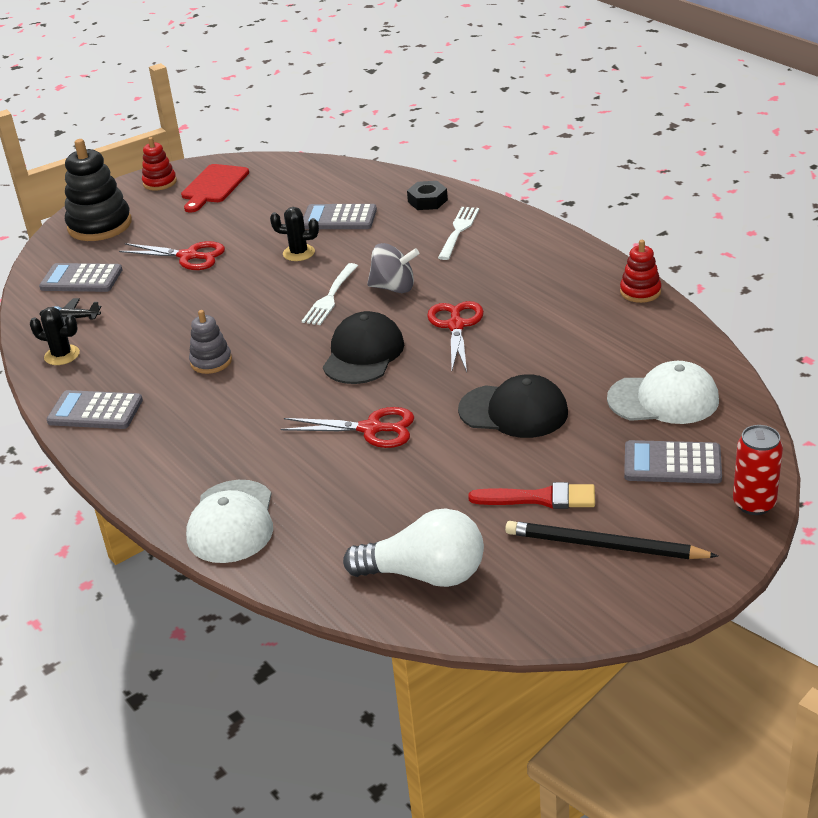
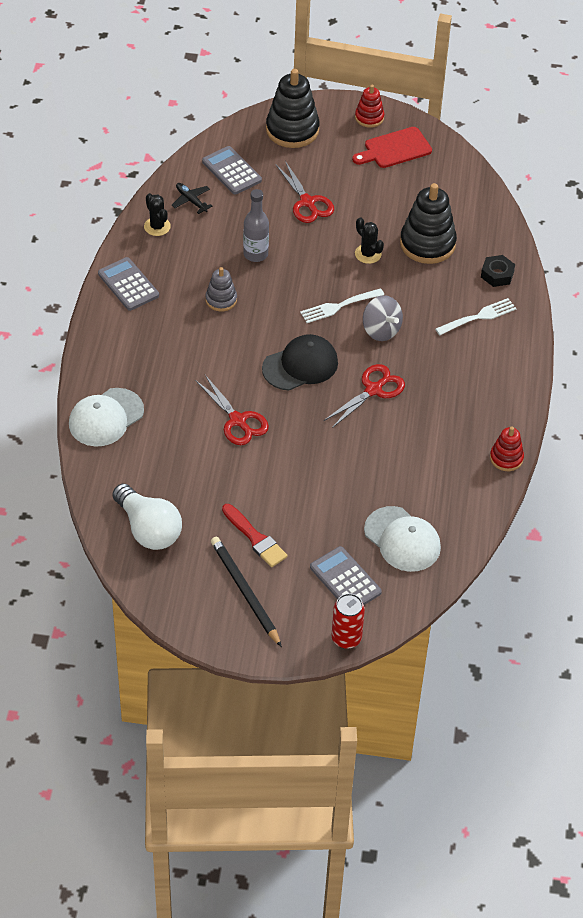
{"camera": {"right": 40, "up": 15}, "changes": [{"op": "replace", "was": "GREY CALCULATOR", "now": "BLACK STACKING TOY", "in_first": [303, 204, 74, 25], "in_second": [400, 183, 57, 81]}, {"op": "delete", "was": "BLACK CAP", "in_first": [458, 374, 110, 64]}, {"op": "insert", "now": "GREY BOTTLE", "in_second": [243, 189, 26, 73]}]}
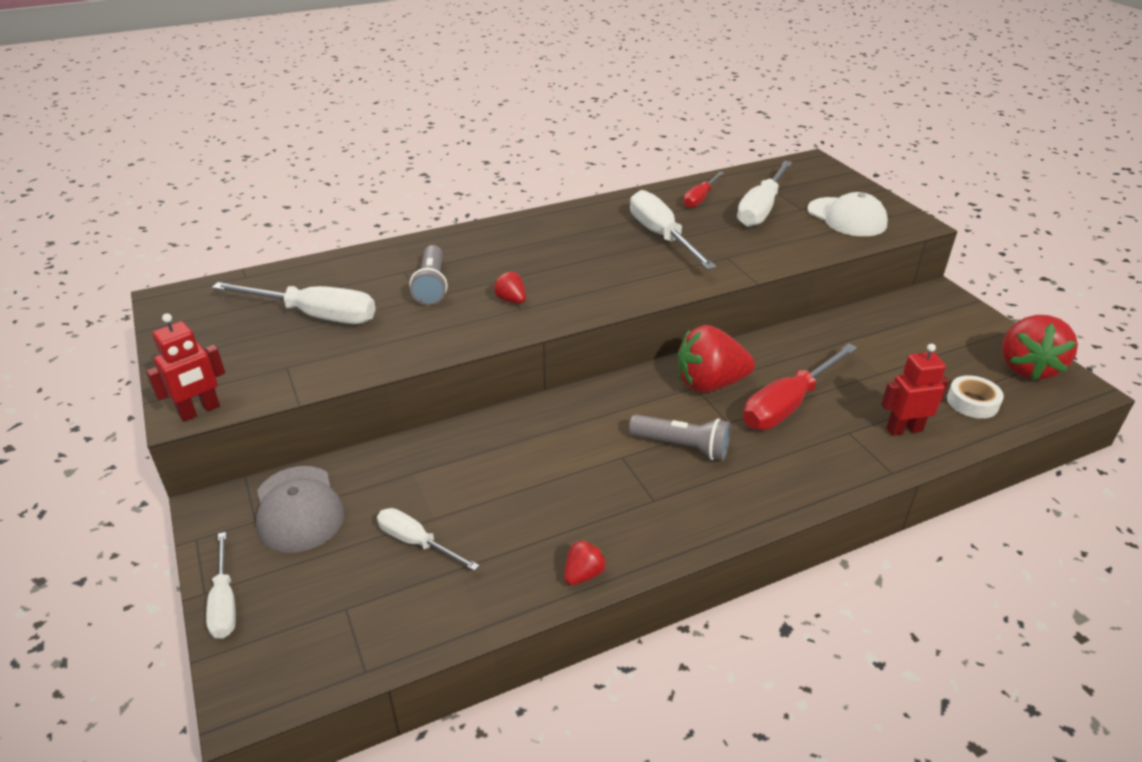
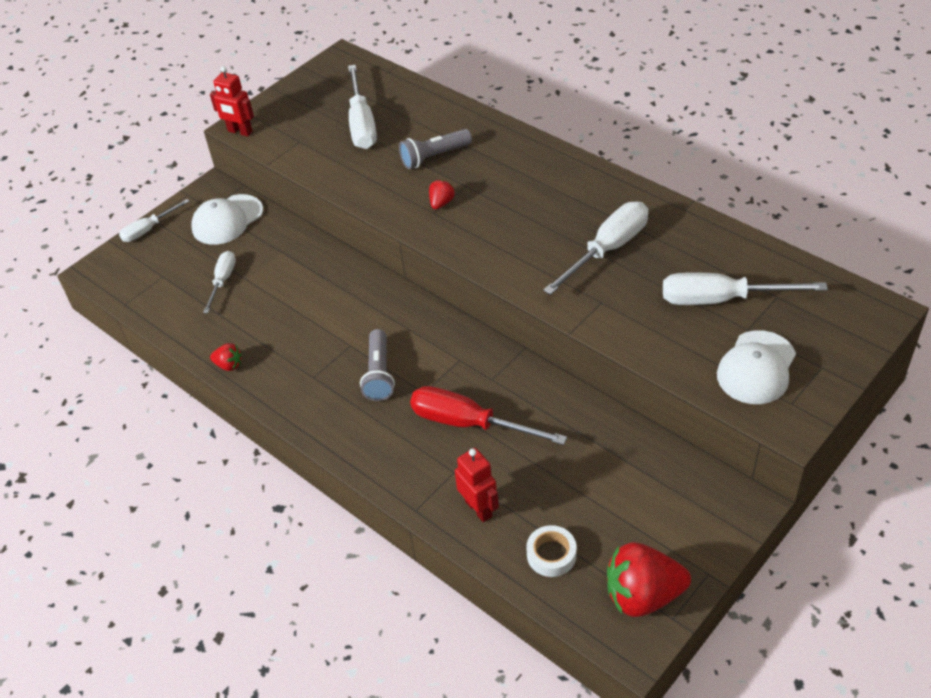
{"camera": {"right": 70, "up": 10}, "changes": [{"op": "delete", "was": "RED SCREWDRIVER", "in_first": [683, 171, 41, 37]}, {"op": "delete", "was": "RED STRAWBERRY", "in_first": [677, 325, 78, 68]}, {"op": "recolor", "was": "GREY CAP", "now": "WHITE CAP", "in_first": [256, 466, 88, 87], "in_second": [191, 194, 72, 51]}]}
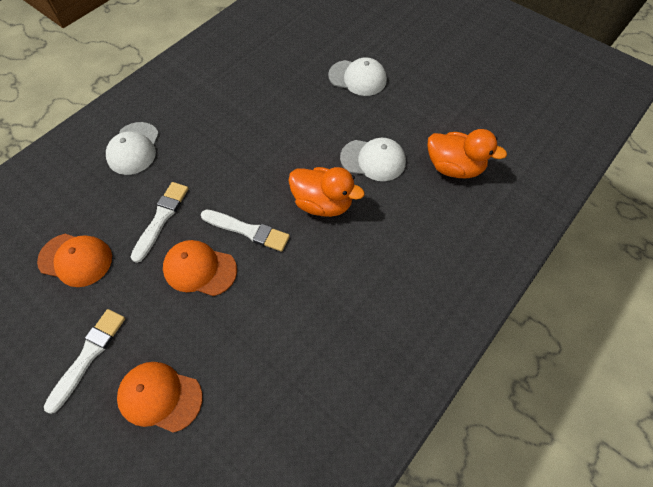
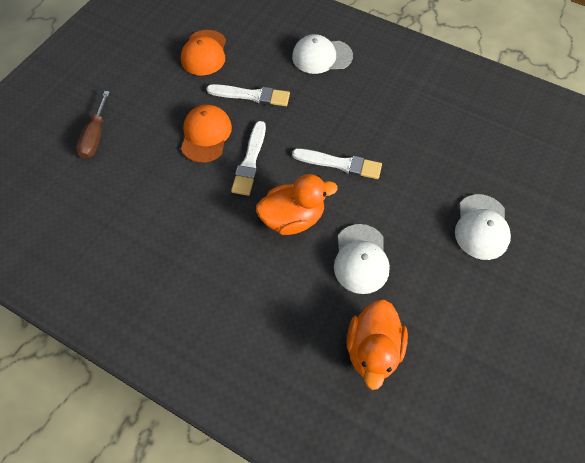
{"camera": {"right": 80, "up": 0}, "changes": [{"op": "rotate", "was": "ORANGE DUCK", "in_first": [288, 167, 77, 50], "in_second": [256, 174, 82, 61], "clockwise": -120}, {"op": "move", "was": "WHITE BRUSH", "in_first": [44, 309, 81, 105], "in_second": [292, 149, 90, 30]}, {"op": "replace", "was": "ORANGE CAP", "now": "BROWN SCREWDRIVER", "in_first": [117, 362, 86, 71], "in_second": [76, 91, 34, 68]}]}
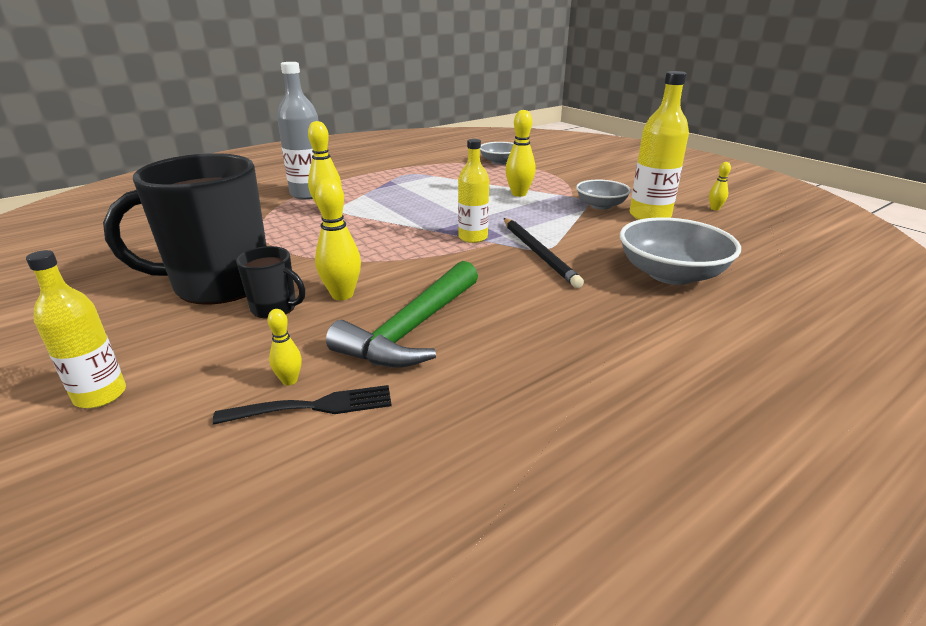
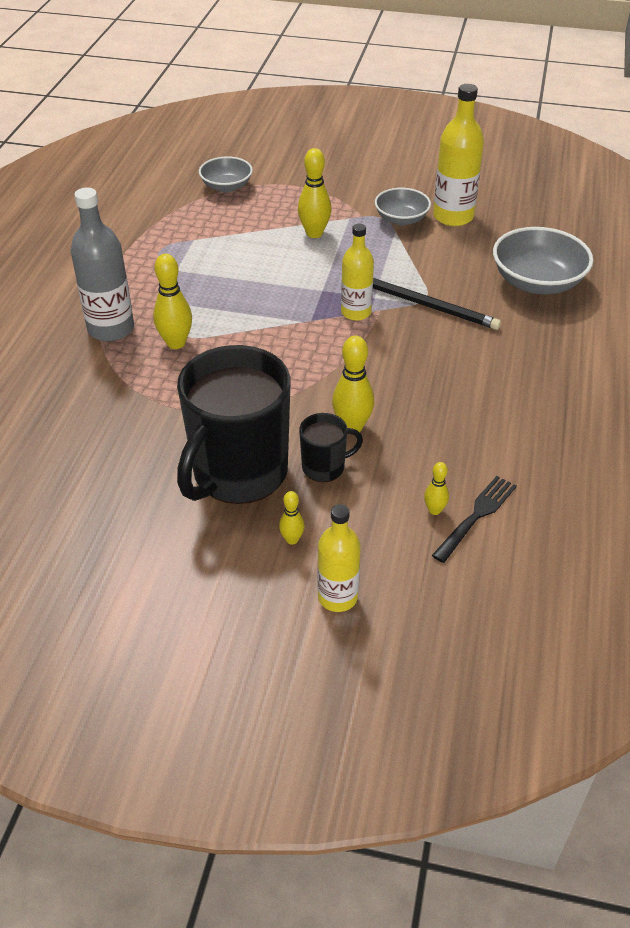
{"camera": {"right": -40, "up": 15}, "changes": [{"op": "move", "was": "YELLOW BOWLING PIN", "in_first": [709, 162, 22, 48], "in_second": [279, 491, 26, 54]}, {"op": "delete", "was": "GREEN HAMMER", "in_first": [326, 261, 152, 107]}]}
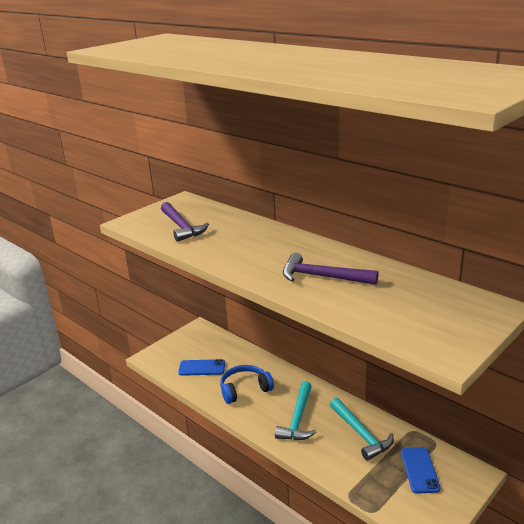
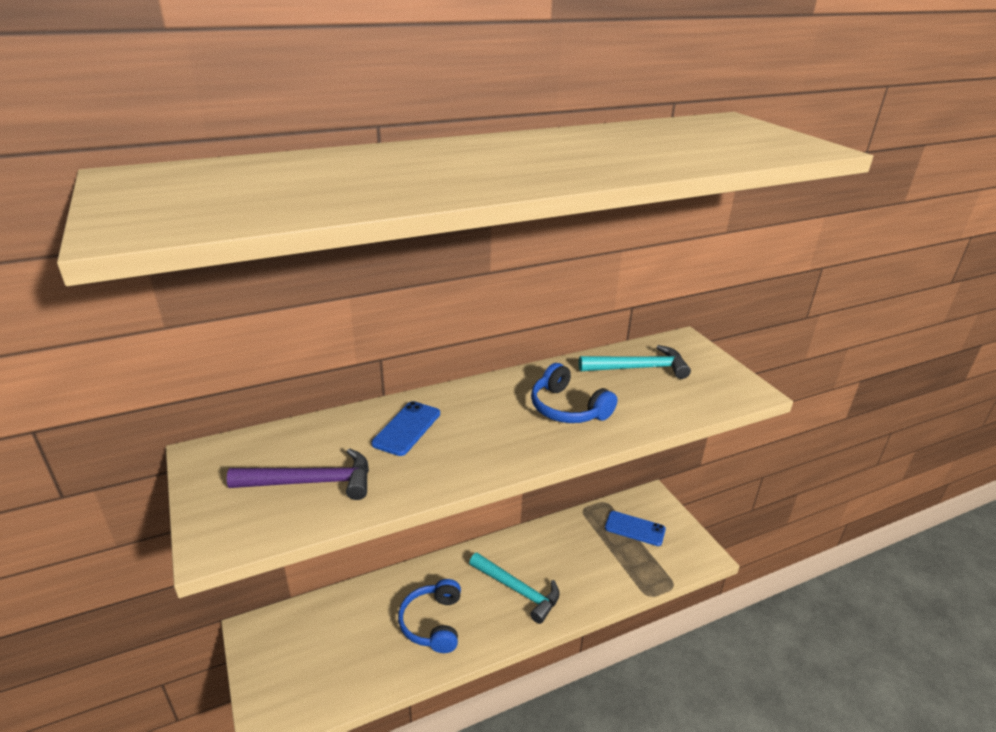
{"camera": {"right": -70, "up": 5}, "changes": [{"op": "replace", "was": "PURPLE HAMMER", "now": "BLUE HEADPHONES", "in_first": [283, 253, 95, 32], "in_second": [531, 363, 86, 60]}, {"op": "move", "was": "BLUE PHONE", "in_first": [178, 359, 47, 17], "in_second": [371, 401, 69, 55]}, {"op": "move", "was": "TURQUOISE HAMMER", "in_first": [330, 398, 64, 63], "in_second": [579, 345, 112, 34]}]}
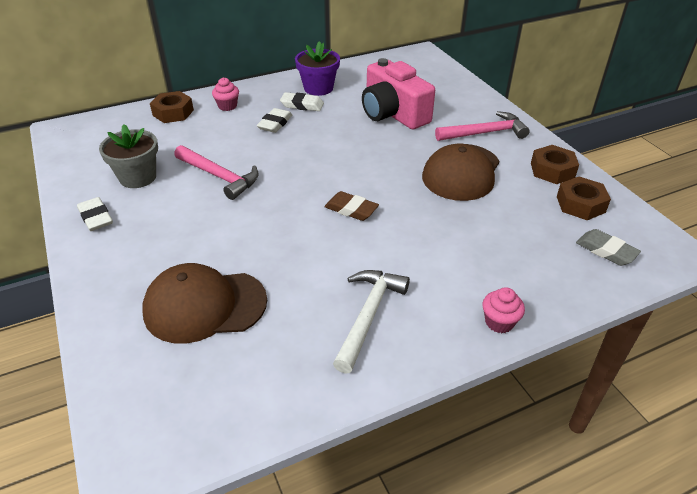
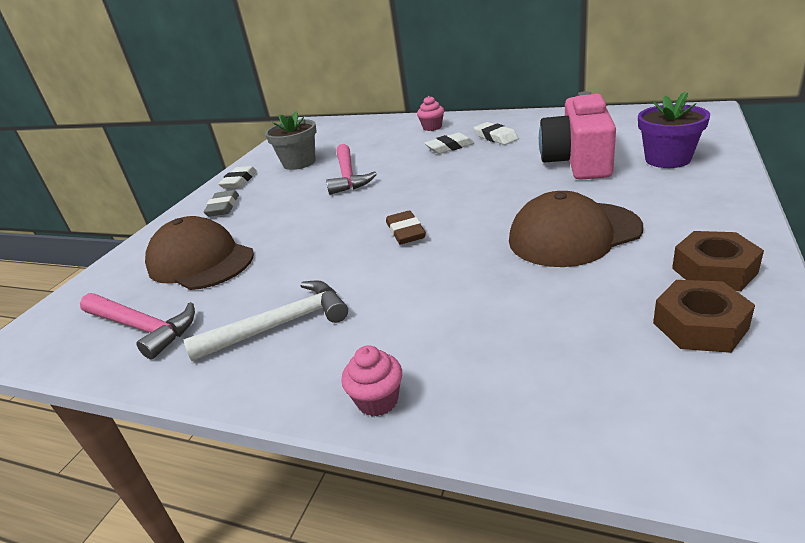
{"camera": {"right": 50, "up": -10}, "changes": [{"op": "move", "was": "PURPLE FLOWER POT", "in_first": [295, 41, 45, 55], "in_second": [638, 92, 72, 76]}, {"op": "delete", "was": "BROWN NUT", "in_first": [150, 91, 44, 32]}, {"op": "move", "was": "PINK HAMMER", "in_first": [435, 111, 95, 30], "in_second": [80, 293, 115, 66]}, {"op": "move", "was": "GREY ERASER", "in_first": [576, 229, 65, 37], "in_second": [204, 190, 35, 27]}]}
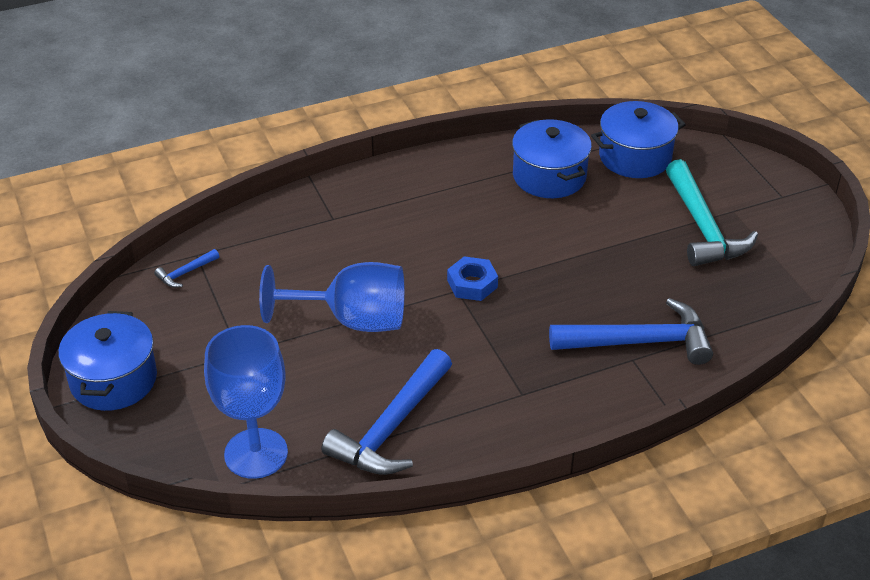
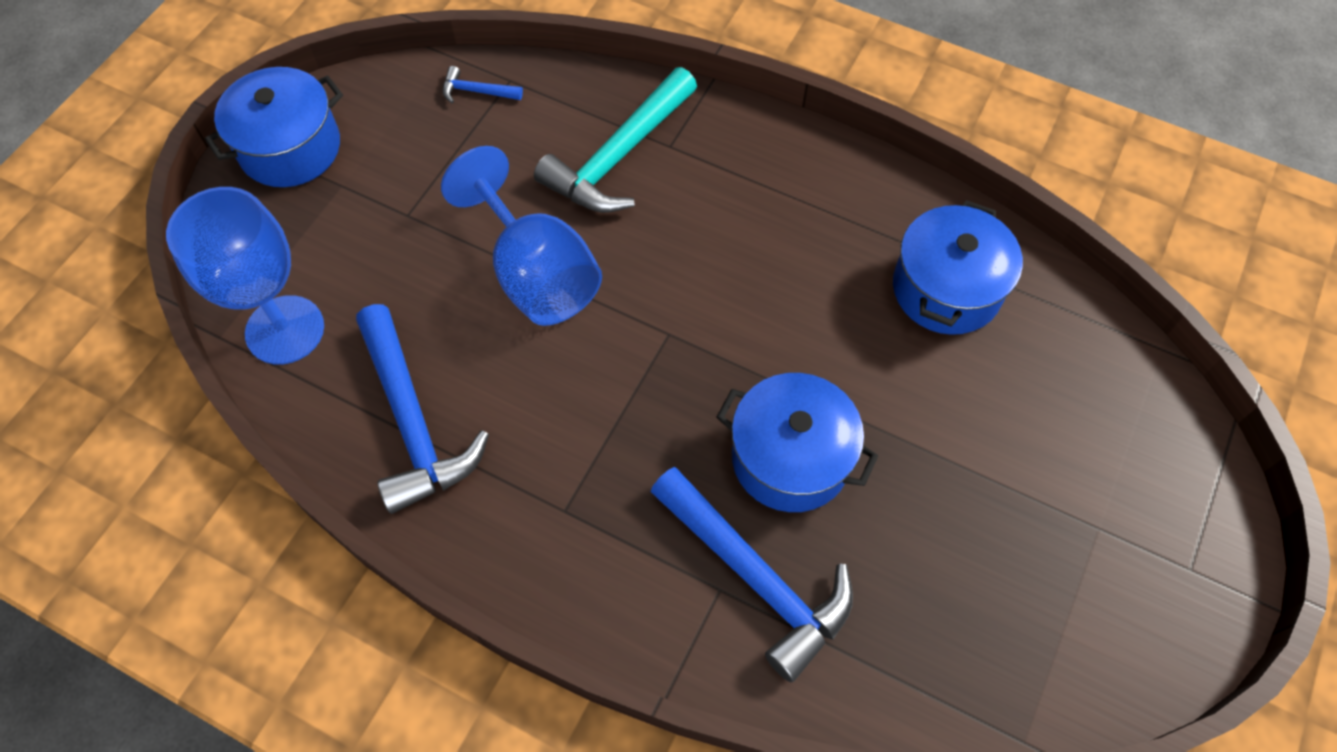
{"camera": {"right": 50, "up": 20}, "changes": [{"op": "move", "was": "BLUE POT", "in_first": [591, 101, 95, 77], "in_second": [716, 373, 162, 139]}, {"op": "move", "was": "TURQUOISE HAMMER", "in_first": [666, 159, 92, 107], "in_second": [534, 67, 163, 146]}, {"op": "delete", "was": "BLUE NUT", "in_first": [447, 256, 51, 45]}, {"op": "rotate", "was": "BLUE HAMMER", "in_first": [321, 349, 131, 126], "in_second": [356, 304, 133, 210], "clockwise": -105}]}
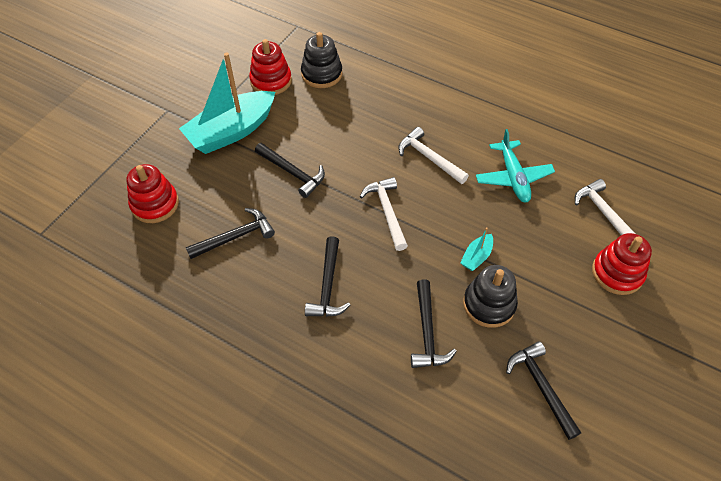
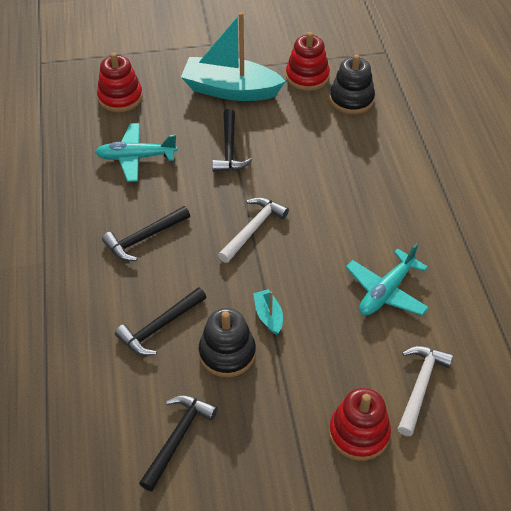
{"camera": {"right": 50, "up": -5}, "changes": [{"op": "delete", "was": "WHITE HAMMER", "in_first": [398, 127, 71, 57]}, {"op": "replace", "was": "BLACK HAMMER", "now": "TURQUOISE PLANE", "in_first": [186, 208, 89, 51], "in_second": [95, 123, 82, 59]}, {"op": "rotate", "was": "TURQUOISE BOAT", "in_first": [460, 227, 33, 44], "in_second": [253, 289, 30, 46], "clockwise": 75}]}
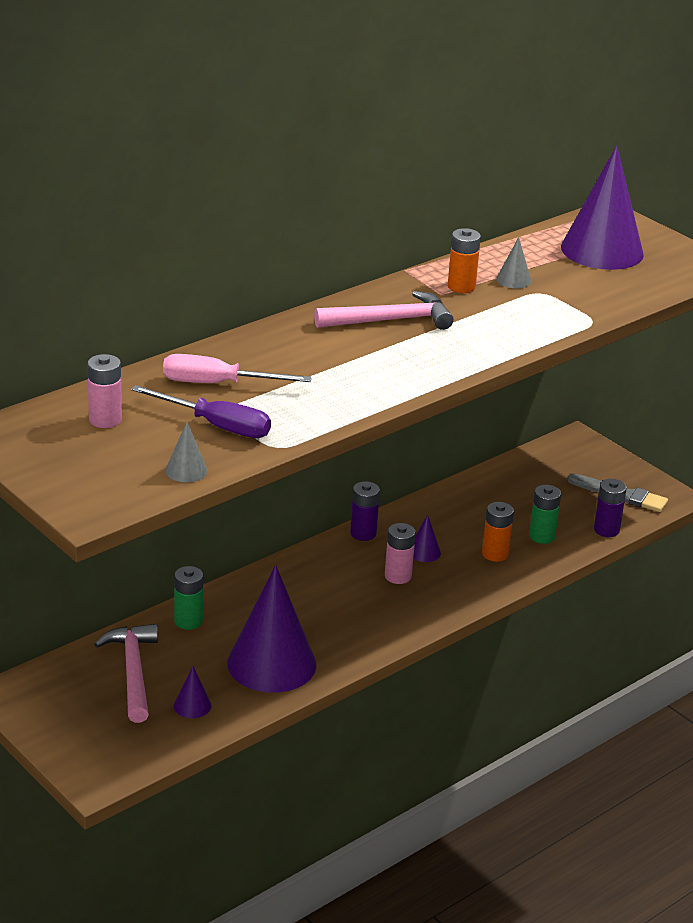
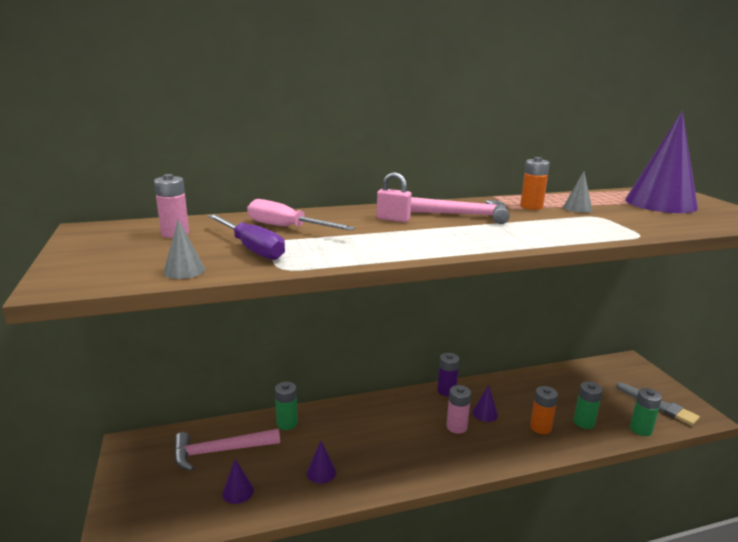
{"camera": {"right": 25, "up": -10}, "changes": [{"op": "recolor", "was": "PURPLE BATTERY", "now": "GREEN BATTERY", "in_first": [594, 479, 33, 58], "in_second": [630, 388, 32, 48]}, {"op": "resize", "was": "PURPLE CONE", "in_first": [227, 565, 89, 128], "in_second": [307, 441, 29, 43], "ratio": 0.41}, {"op": "rotate", "was": "PINK HAMMER", "in_first": [94, 624, 64, 99], "in_second": [174, 429, 106, 42], "clockwise": -120}, {"op": "insert", "now": "PINK PADLOCK", "in_second": [377, 172, 35, 50]}]}
